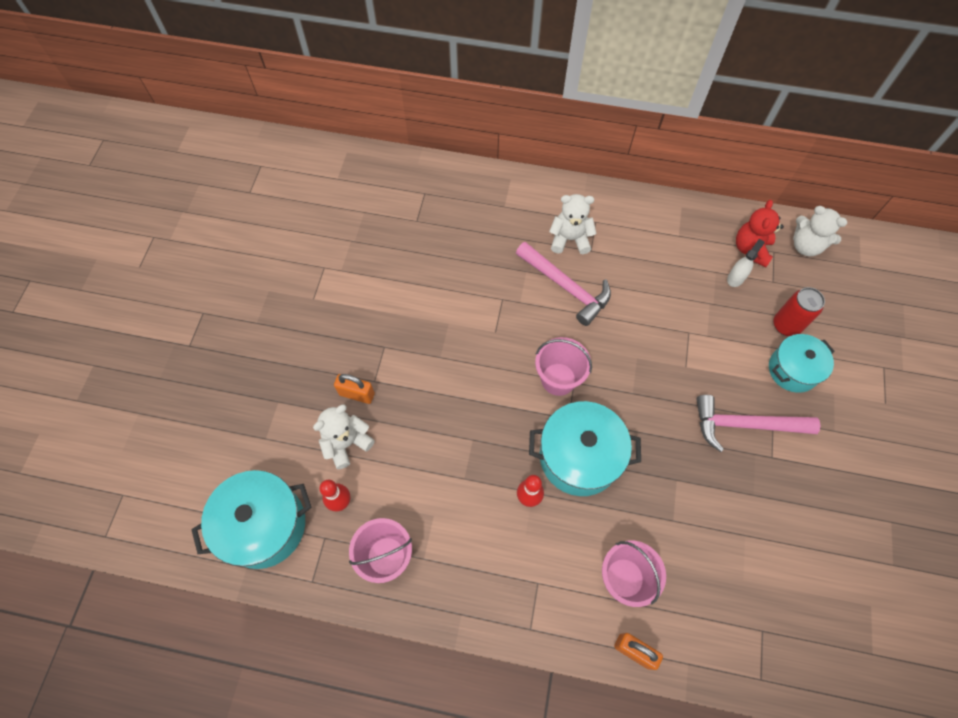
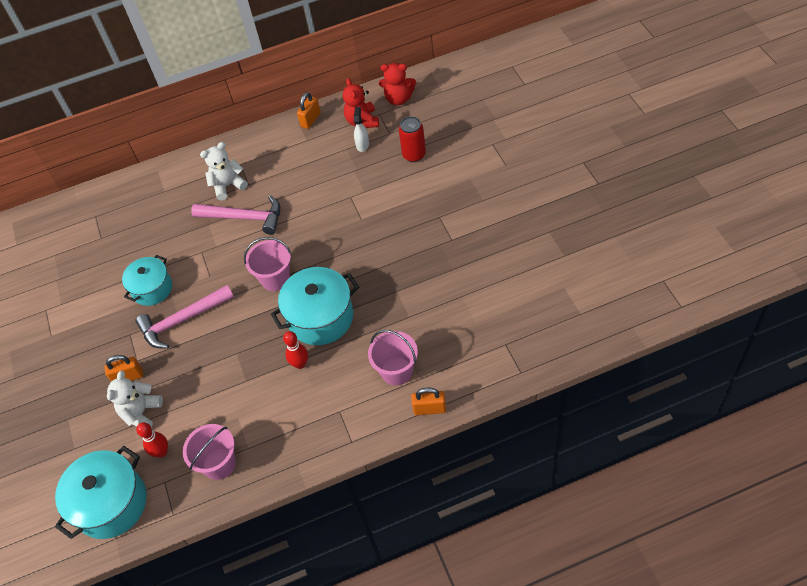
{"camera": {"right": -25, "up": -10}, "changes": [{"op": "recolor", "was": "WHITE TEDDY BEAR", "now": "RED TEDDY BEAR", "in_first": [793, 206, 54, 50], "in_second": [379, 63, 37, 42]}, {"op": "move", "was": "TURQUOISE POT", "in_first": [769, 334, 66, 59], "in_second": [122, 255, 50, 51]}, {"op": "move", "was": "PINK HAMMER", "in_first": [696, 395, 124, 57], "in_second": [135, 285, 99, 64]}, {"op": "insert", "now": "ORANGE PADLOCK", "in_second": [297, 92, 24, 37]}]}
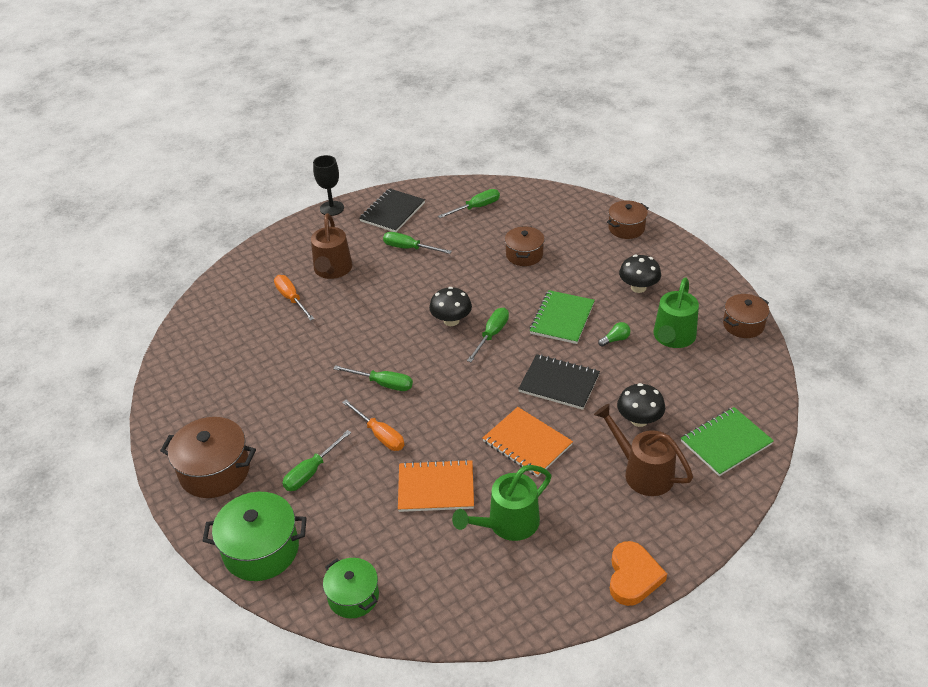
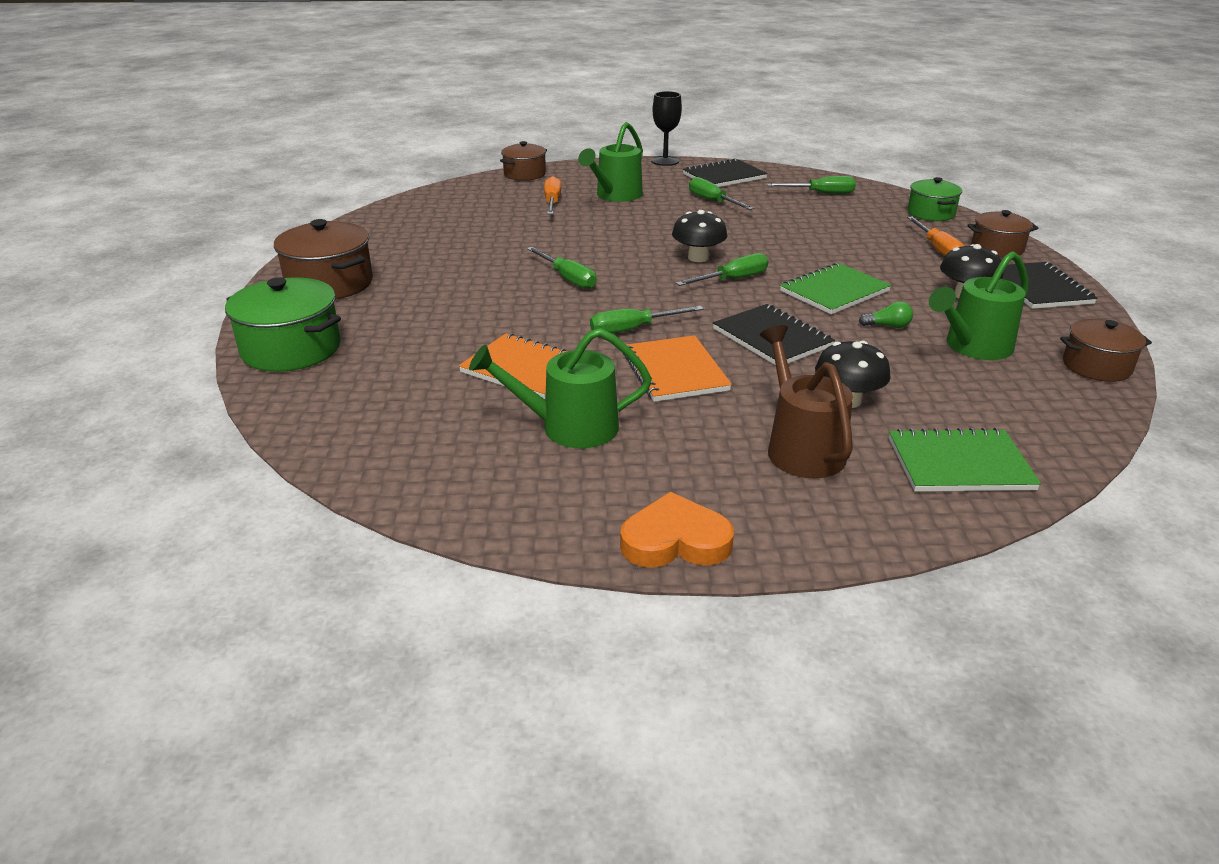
{"camera": {"right": 30, "up": -10}, "changes": [{"op": "recolor", "was": "BROWN WATERING CAN", "now": "GREEN WATERING CAN", "in_first": [311, 213, 41, 66], "in_second": [578, 122, 65, 80]}, {"op": "move", "was": "BROWN POT", "in_first": [505, 226, 40, 40], "in_second": [500, 141, 47, 40]}, {"op": "move", "was": "ORANGE SCREWDRIVER", "in_first": [342, 400, 62, 51], "in_second": [907, 217, 58, 39]}, {"op": "move", "was": "GREEN SCREWDRIVER", "in_first": [282, 430, 70, 61], "in_second": [590, 306, 114, 28]}, {"op": "rotate", "was": "ORANGE HEART", "in_first": [610, 541, 57, 65], "in_second": [620, 492, 114, 76], "clockwise": -135}, {"op": "move", "was": "GREEN POT", "in_first": [323, 558, 56, 60], "in_second": [908, 177, 54, 44]}, {"op": "insert", "now": "BLACK NOTEBOOK", "in_second": [1002, 262, 96, 47]}]}
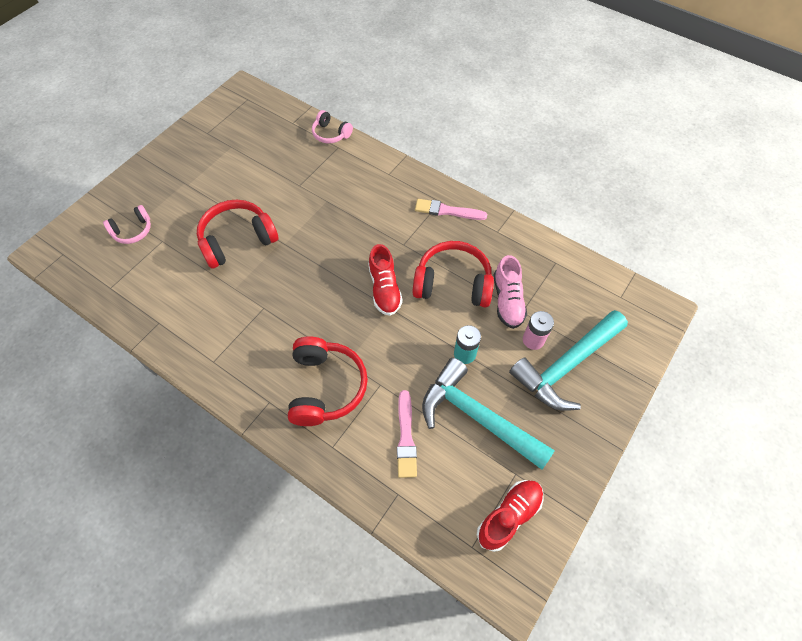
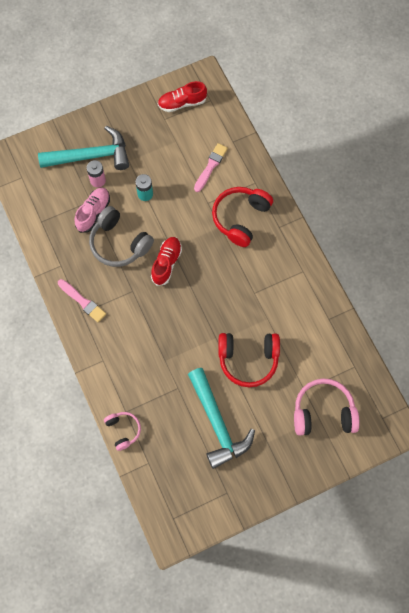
{"camera": {"right": -150, "up": 10}, "changes": [{"op": "resize", "was": "PINK HEADPHONES", "in_first": [103, 205, 48, 39], "in_second": [294, 379, 66, 57], "ratio": 1.75}, {"op": "recolor", "was": "RED HEADPHONES", "now": "GREY HEADPHONES", "in_first": [413, 241, 81, 67], "in_second": [89, 206, 65, 61]}, {"op": "move", "was": "TURQUOISE HAMMER", "in_first": [422, 358, 133, 112], "in_second": [188, 368, 67, 101]}]}
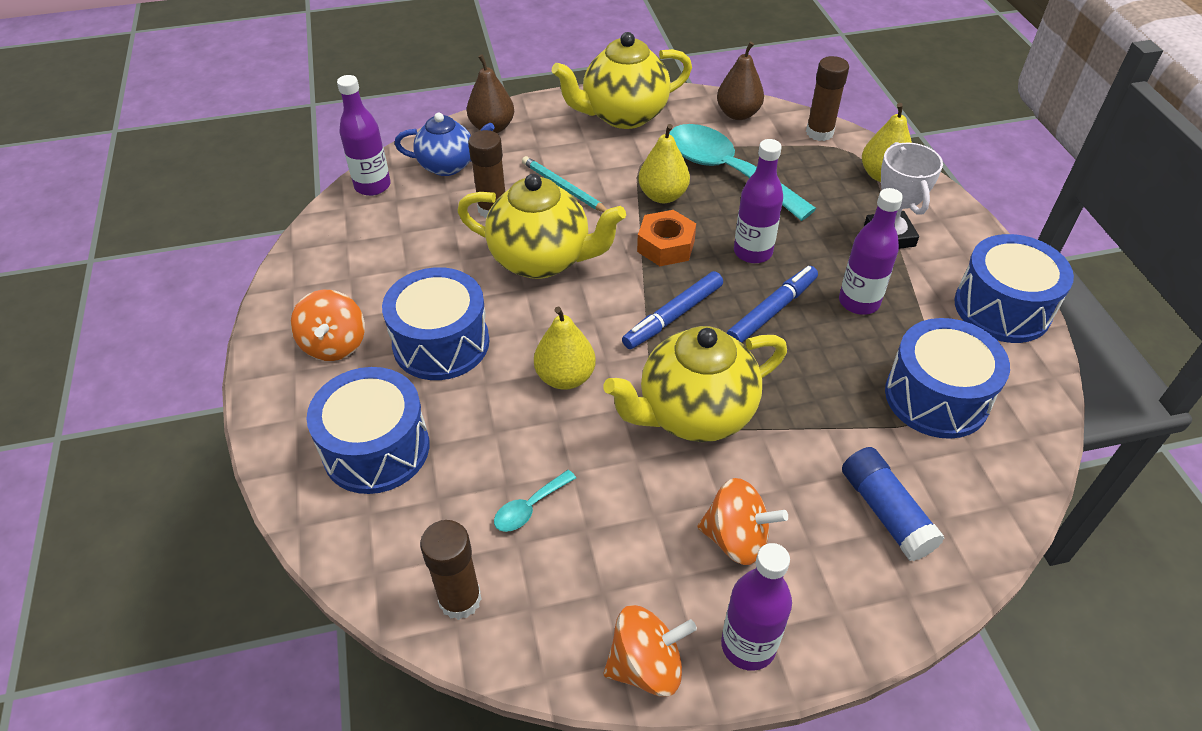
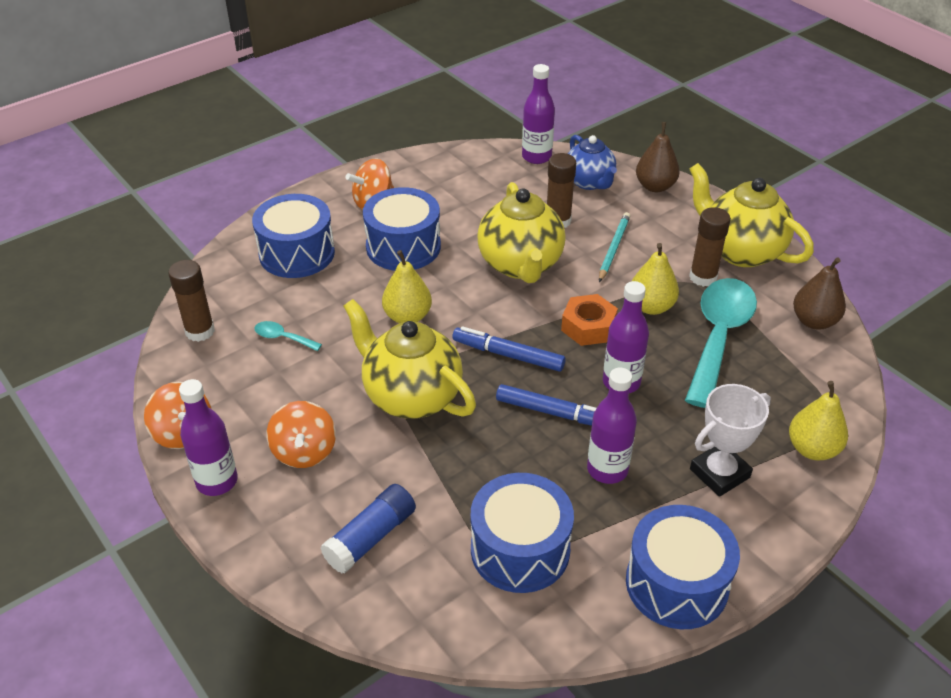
{"camera": {"right": 65, "up": -5}, "changes": [{"op": "move", "was": "BROWN GLUE STICK", "in_first": [806, 56, 43, 85], "in_second": [689, 207, 42, 80]}]}
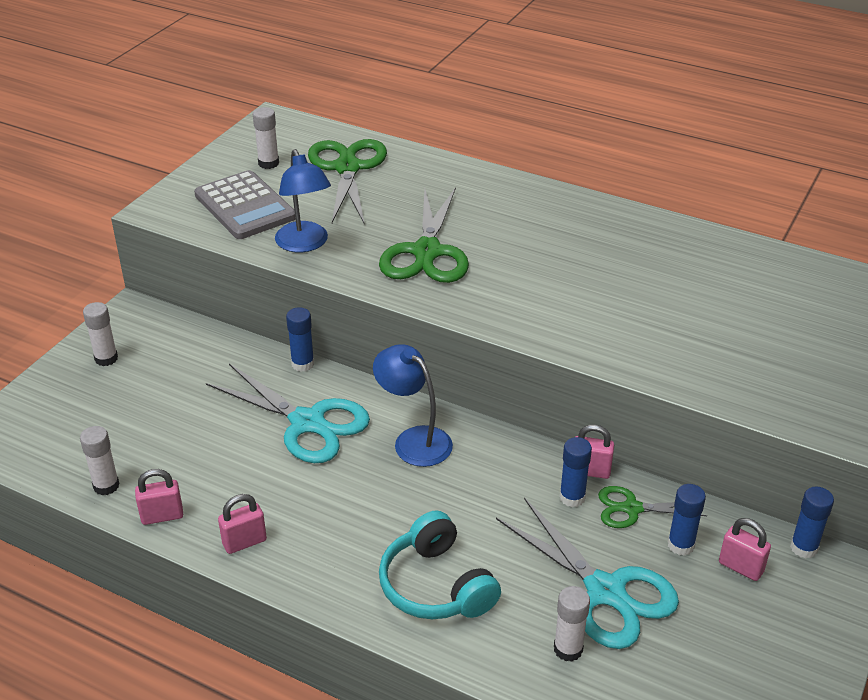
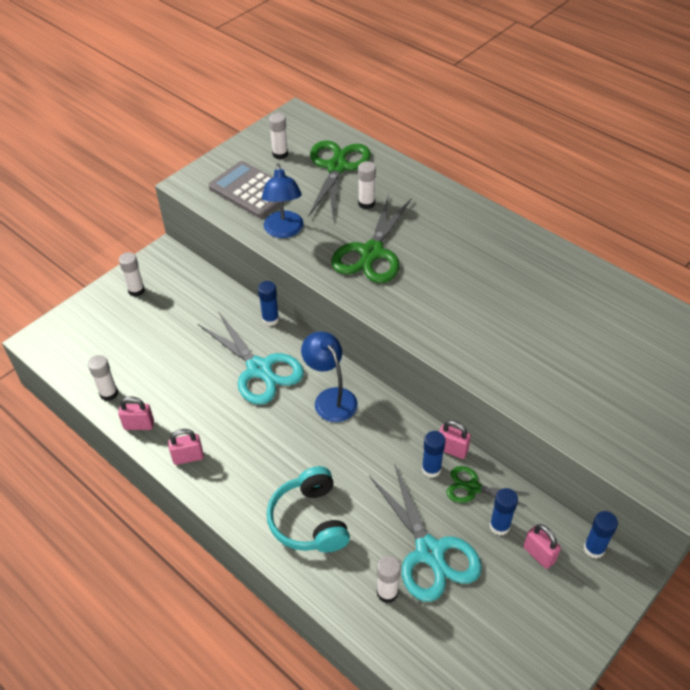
{"camera": {"right": 15, "up": 10}, "changes": [{"op": "rotate", "was": "GREY CALCULATOR", "in_first": [194, 170, 102, 69], "in_second": [208, 161, 77, 57], "clockwise": 150}, {"op": "insert", "now": "WHITE GLUE STICK", "in_second": [358, 161, 18, 48]}]}
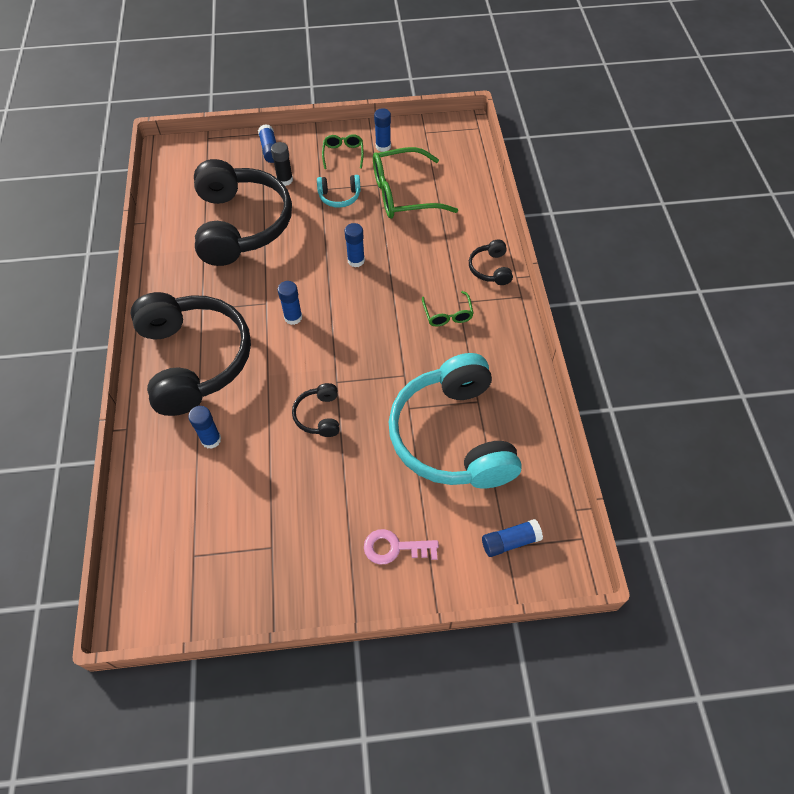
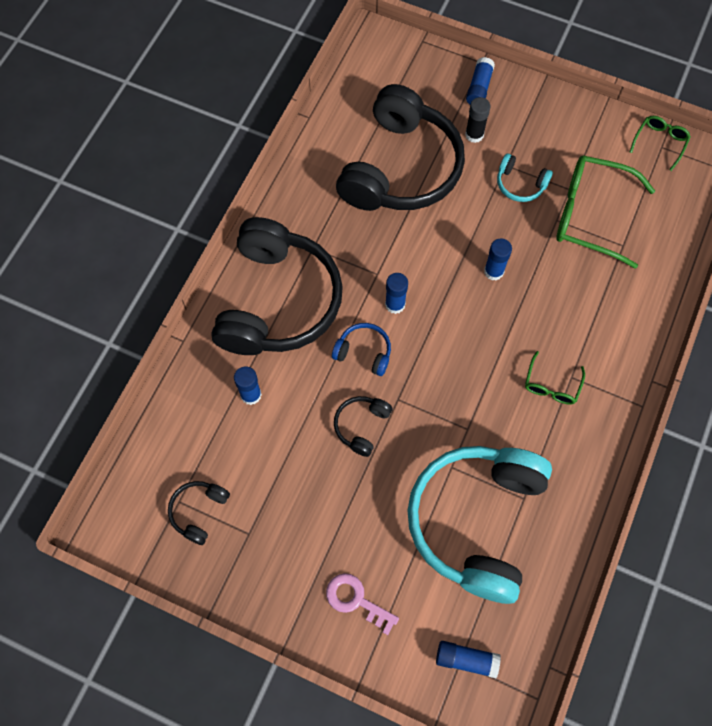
{"camera": {"right": 30, "up": 10}, "changes": [{"op": "delete", "was": "BLUE GLUE STICK", "in_first": [374, 108, 17, 44]}, {"op": "move", "was": "GREEN GLASSES", "in_first": [322, 134, 42, 35], "in_second": [630, 116, 61, 55]}, {"op": "move", "was": "BLACK HEADPHONES", "in_first": [469, 240, 44, 45], "in_second": [168, 481, 62, 64]}, {"op": "insert", "now": "BLUE HEADPHONES", "in_second": [332, 323, 59, 53]}]}
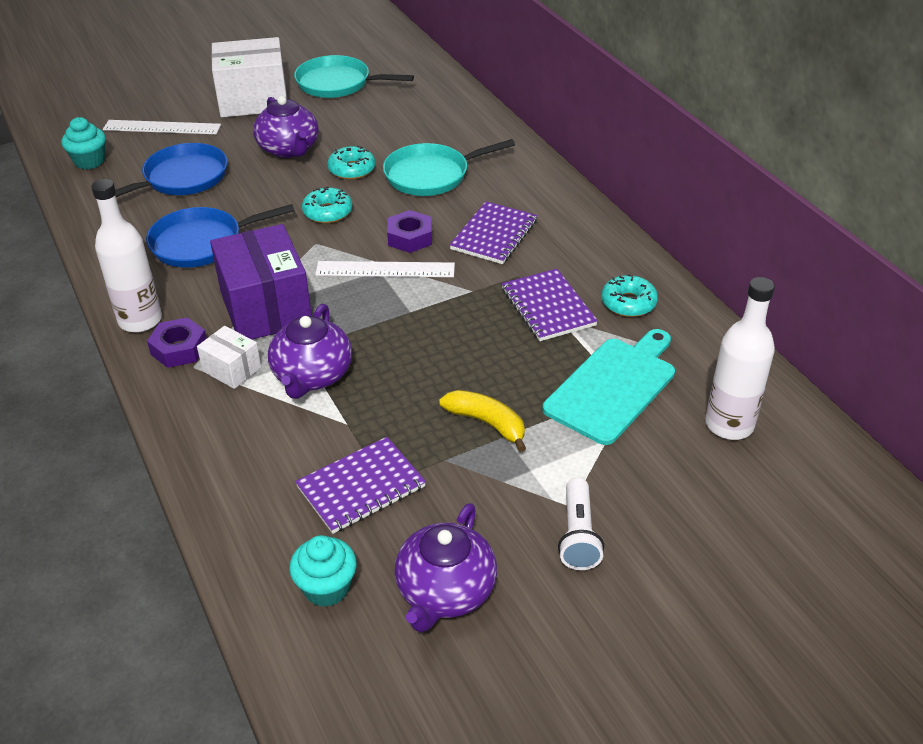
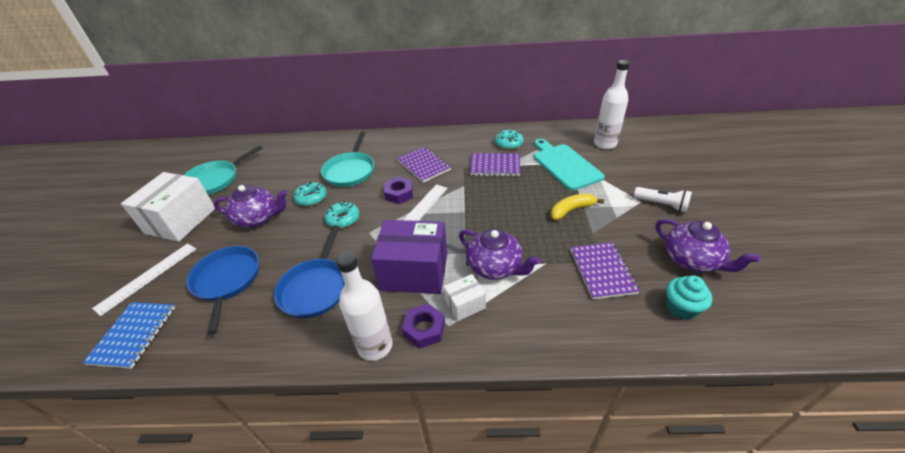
{"camera": {"right": -60, "up": 0}, "changes": [{"op": "replace", "was": "TURQUOISE CUPCAKE", "now": "BLUE NOTEBOOK", "in_first": [61, 117, 45, 52], "in_second": [83, 302, 92, 67]}]}
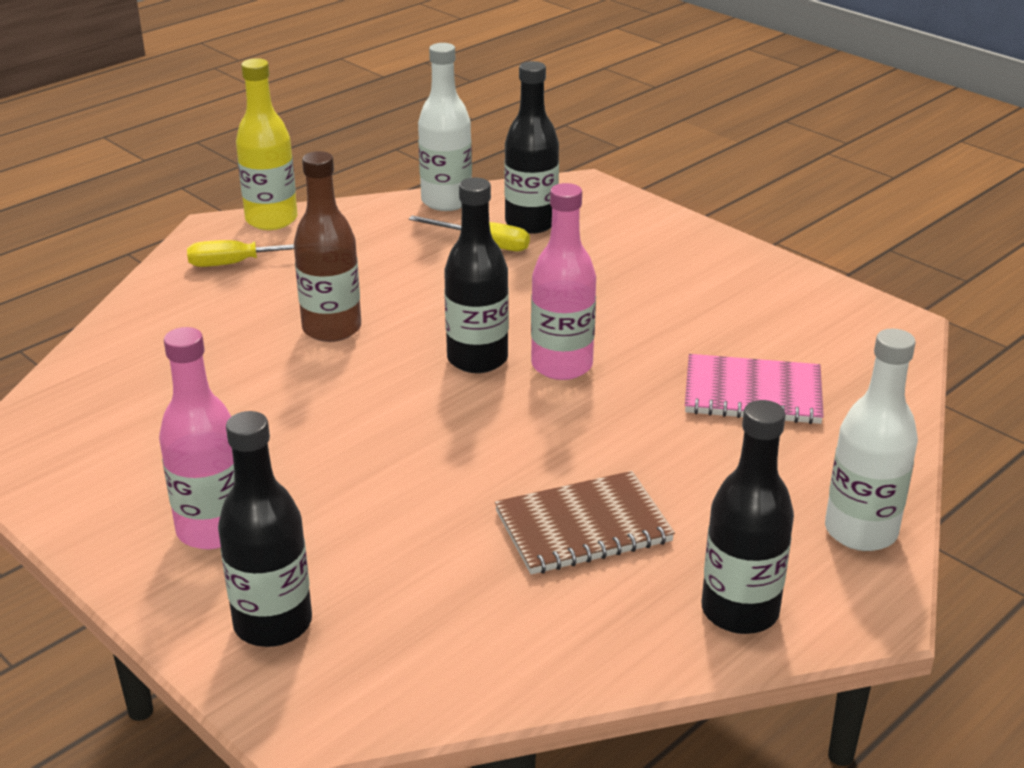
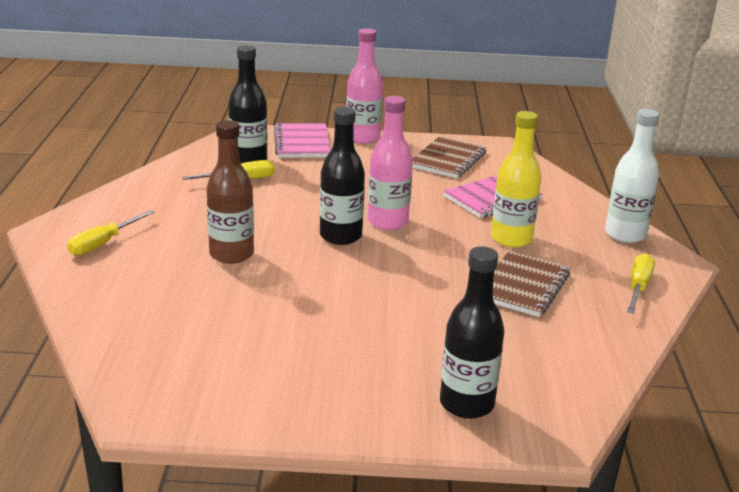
{"camera": {"right": -45, "up": -5}, "changes": [{"op": "delete", "was": "WHITE BOTTLE", "in_first": [418, 43, 54, 168]}, {"op": "move", "was": "YELLOW BOTTLE", "in_first": [236, 58, 62, 172], "in_second": [491, 111, 50, 137]}, {"op": "move", "was": "PINK BOTTLE", "in_first": [159, 327, 75, 223], "in_second": [346, 28, 37, 116]}, {"op": "replace", "was": "BLACK BOTTLE", "now": "YELLOW SCREWDRIVER", "in_first": [702, 400, 92, 234], "in_second": [627, 253, 28, 61]}, {"op": "insert", "now": "PINK NOTEBOOK", "in_second": [274, 123, 56, 35]}, {"op": "insert", "now": "BROWN NOTEBOOK", "in_second": [412, 136, 75, 43]}]}
